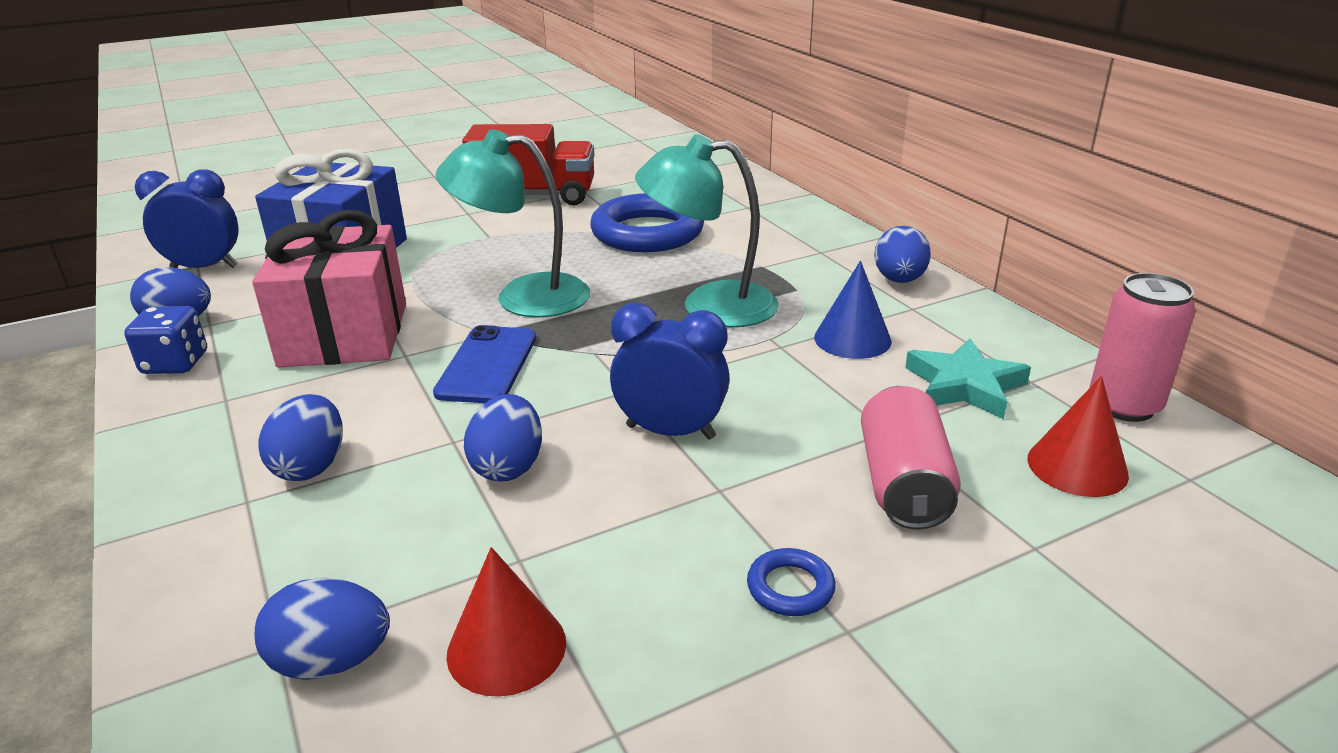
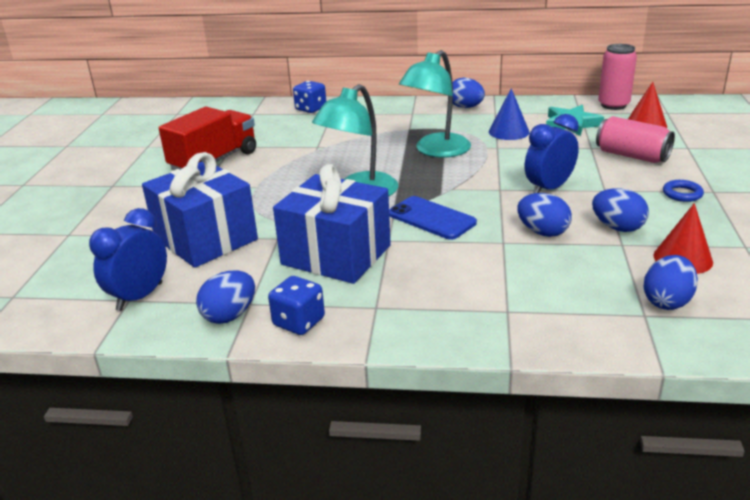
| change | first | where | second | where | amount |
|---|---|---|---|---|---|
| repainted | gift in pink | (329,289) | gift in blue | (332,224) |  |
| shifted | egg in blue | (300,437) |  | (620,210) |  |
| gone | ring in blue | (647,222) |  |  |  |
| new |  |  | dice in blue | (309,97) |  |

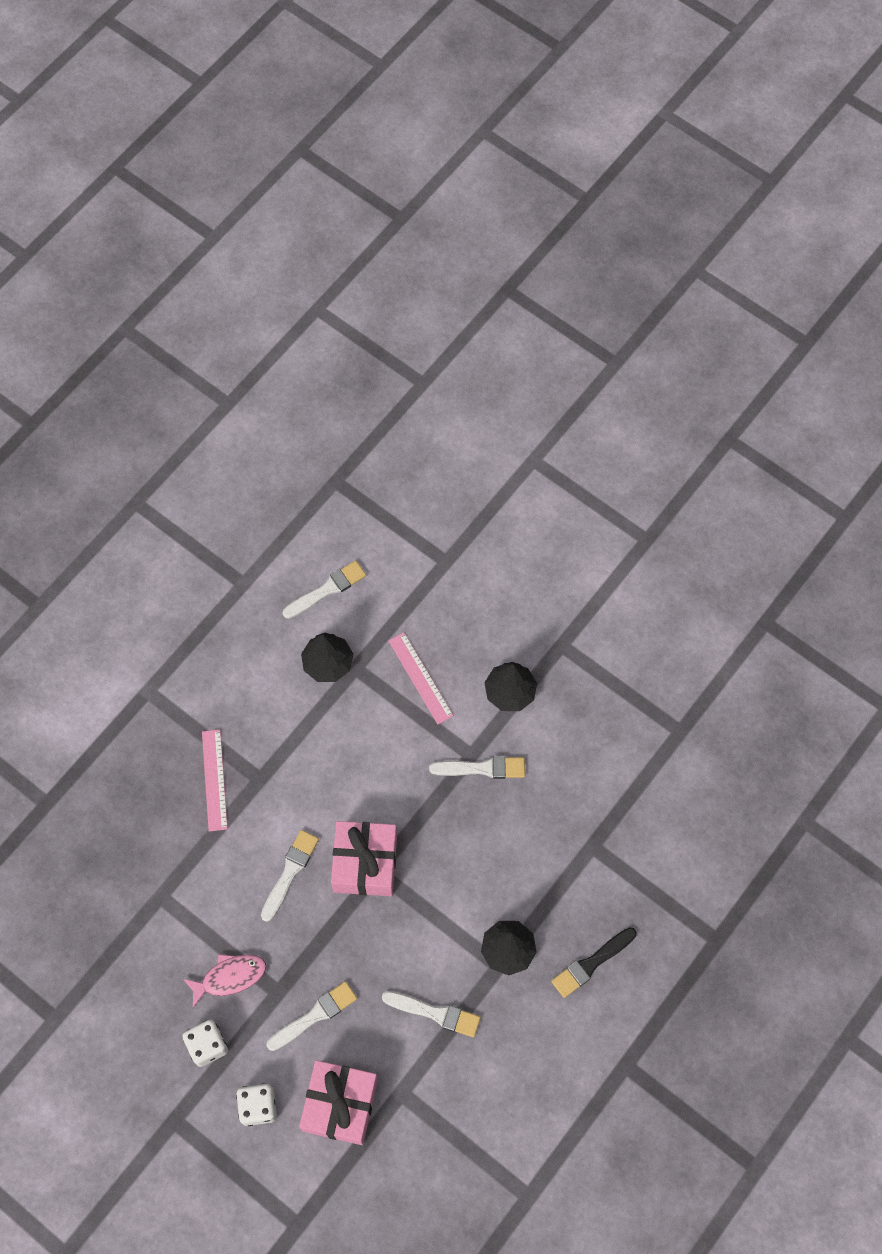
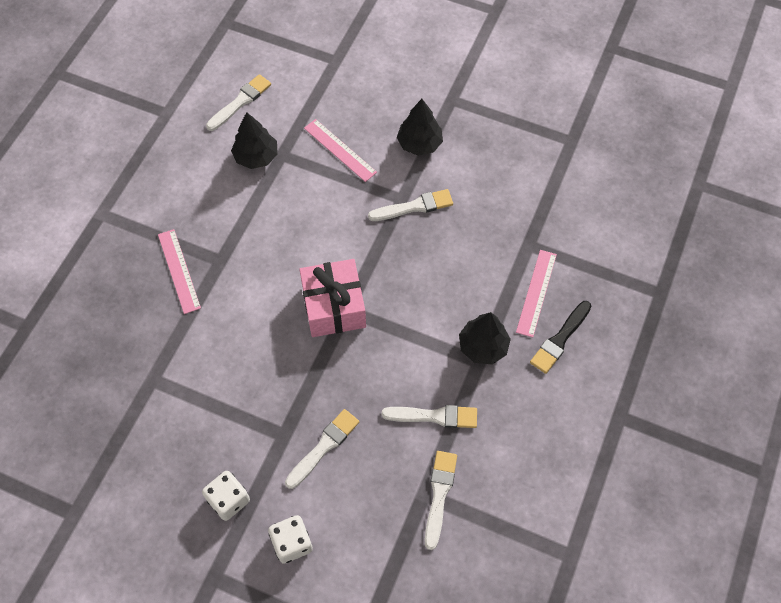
| change | first | where | second | where | amount |
|---|---|---|---|---|---|
| gone | fish in pink | (224,981) |  |  |  |
| shifted | brush in white | (290,876) |  | (441,500) |  |
| gone | gift in pink | (338,1102) |  |  |  |
| new |  |  | ruler in pink | (536,294) |  |

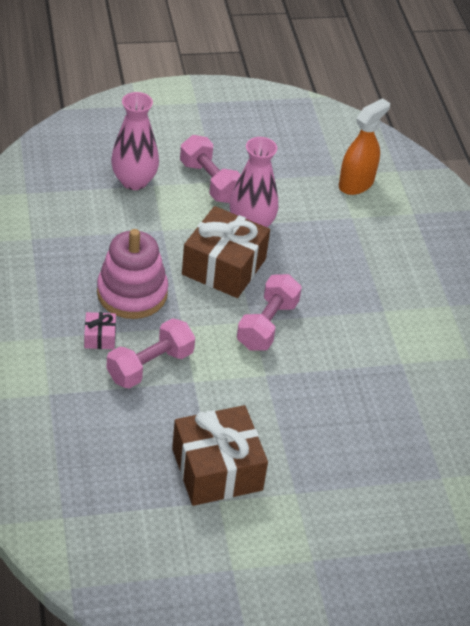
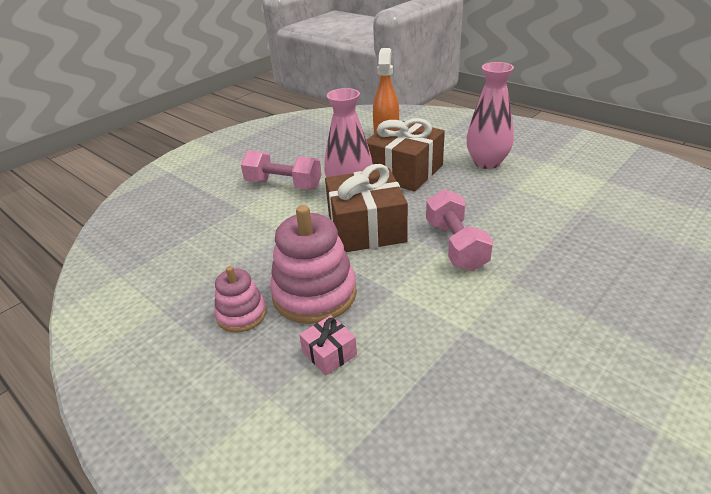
| change | first | where | second | where | amount |
|---|---|---|---|---|---|
| gone | dumbbell in pink | (151,353) |  |  |  |
| shifted | vase in pink | (135,141) |  | (490,115) |  |
| shifted | gift in brown | (220,455) |  | (405,154) |  |
| new |  |  | stacking toy in pink | (240,299) |  |

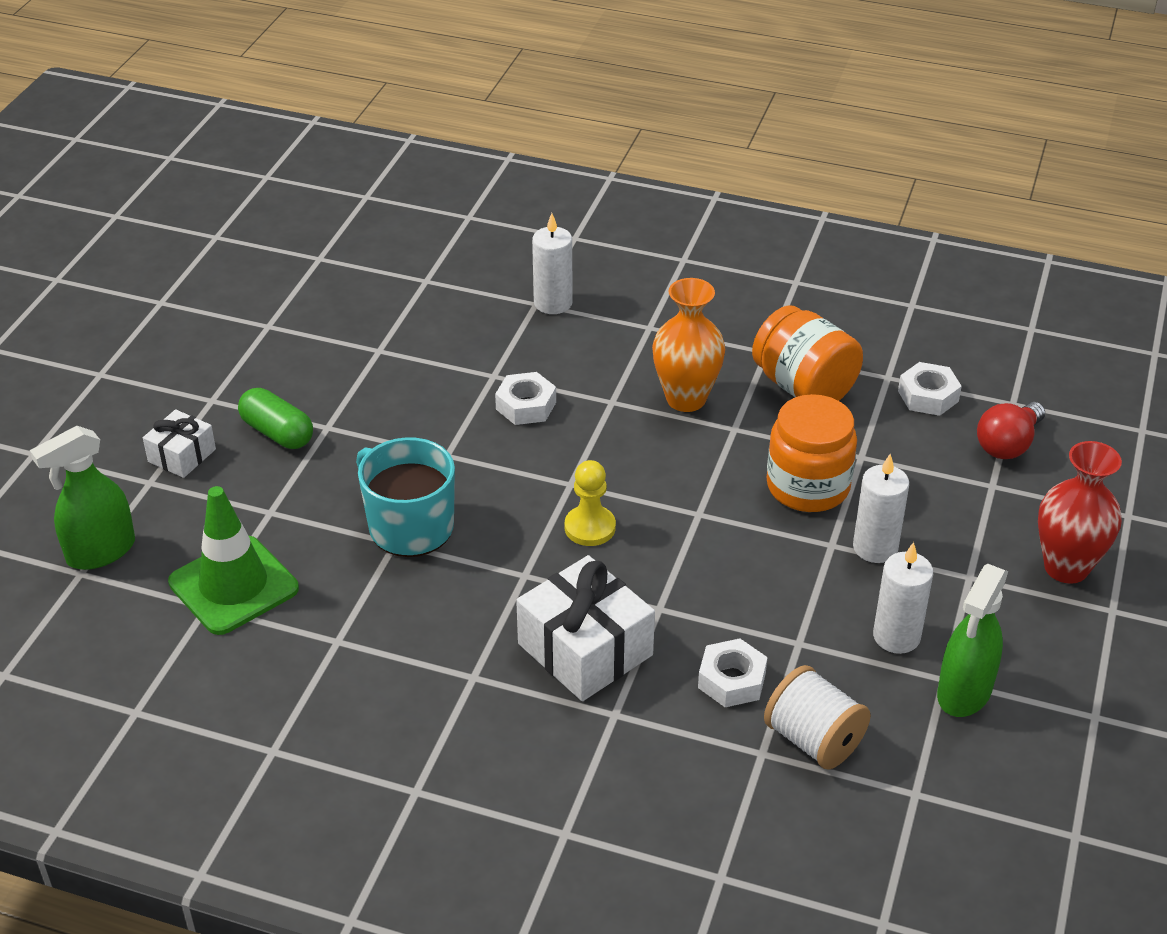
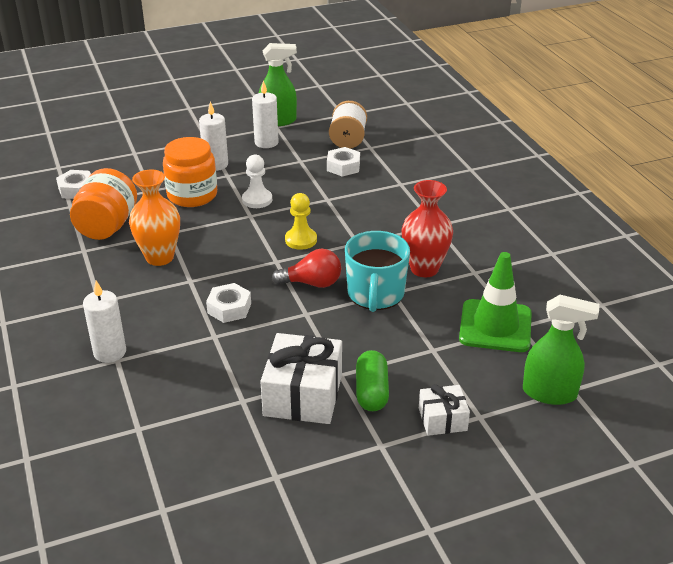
| change | first | where | second | where | amount |
|---|---|---|---|---|---|
| shifted | gift in white | (585,628) |  | (301,378) |  |
| shifted | light bulb in red | (1011,430) |  | (306,268) |  |
| shifted | vase in red | (1080,512) |  | (427,228) |  |
| new |  |  | pawn in white | (257,181) |  |

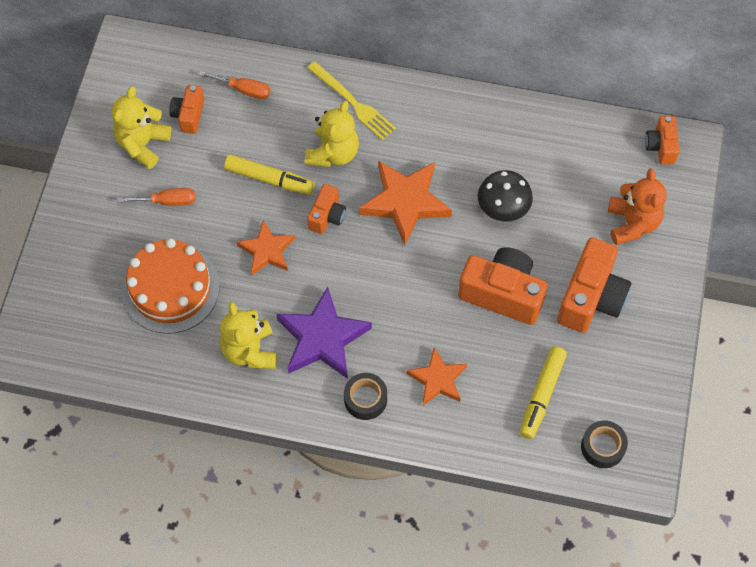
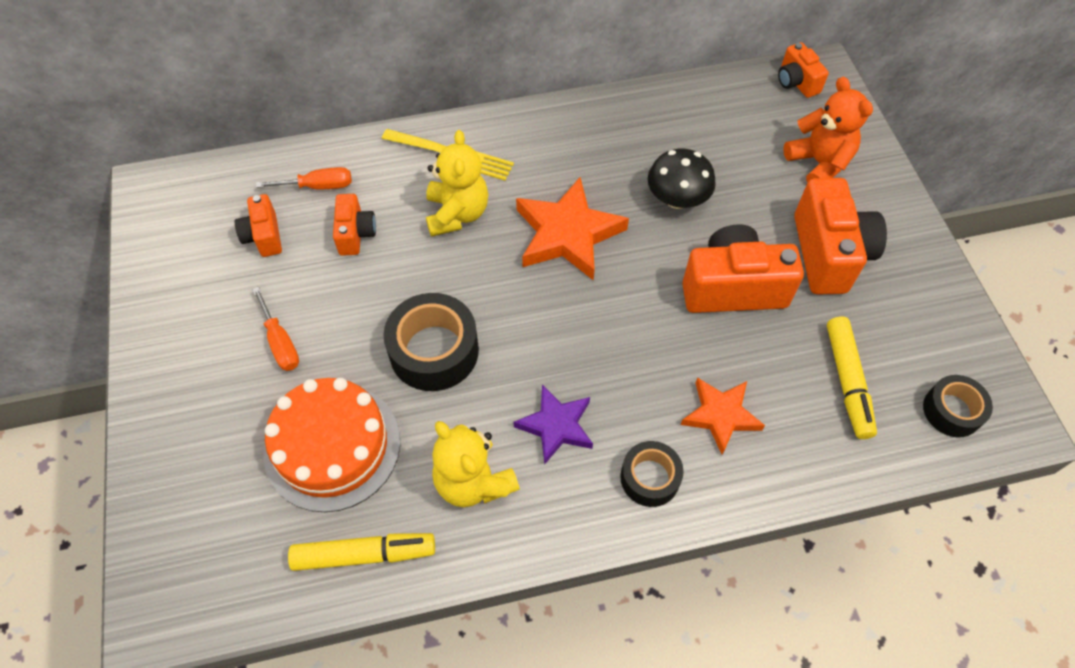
| change | first | where | second | where | amount |
|---|---|---|---|---|---|
| gone | teddy bear in yellow | (141,127) |  |  |  |
| rotated | screwdriver in orange | (156,197) |  | (275,329) | 90 degrees clockwise |
| shifted | marker in yellow | (269,174) |  | (361,552) |  |
| swapped | star in orange | (266,247) | tape in black | (431,342) |  |
| scaled | star in purple | (324,333) |  | (553,424) | x0.63 |
| shifted | camera in orange | (326,209) |  | (354,225) |  |

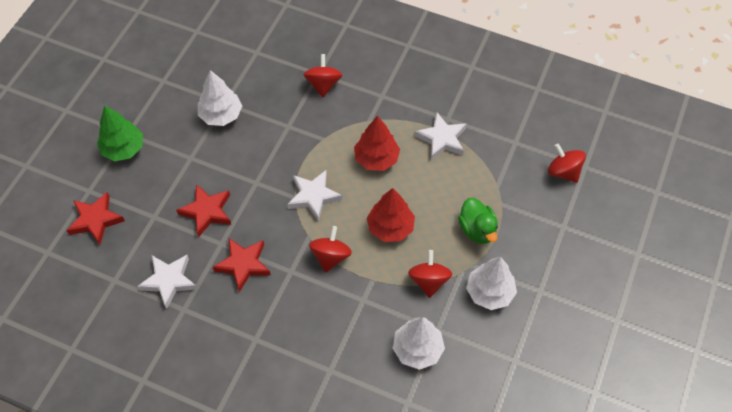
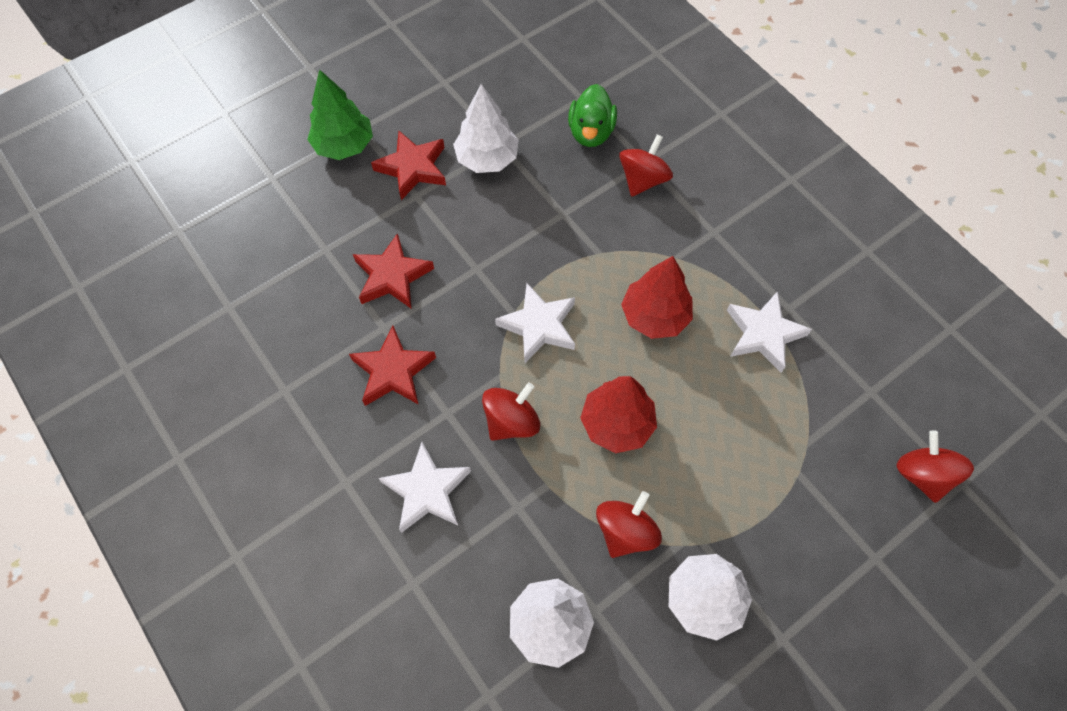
| change | first | where | second | where | amount |
|---|---|---|---|---|---|
| shifted | star in red | (95,218) |  | (408,165) |  |
| shifted | star in white | (167,282) |  | (425,487) |  |
| shifted | duck in green | (478,221) |  | (592,115) |  |

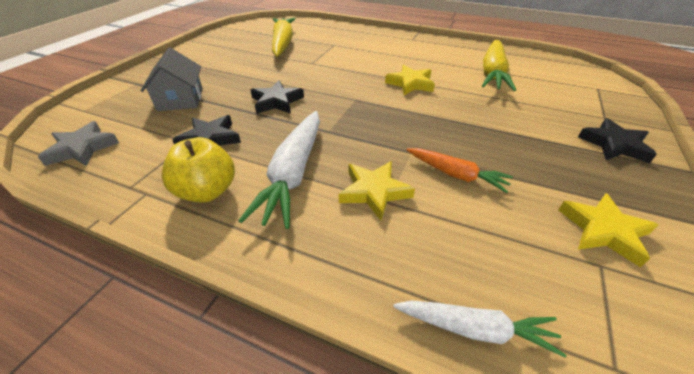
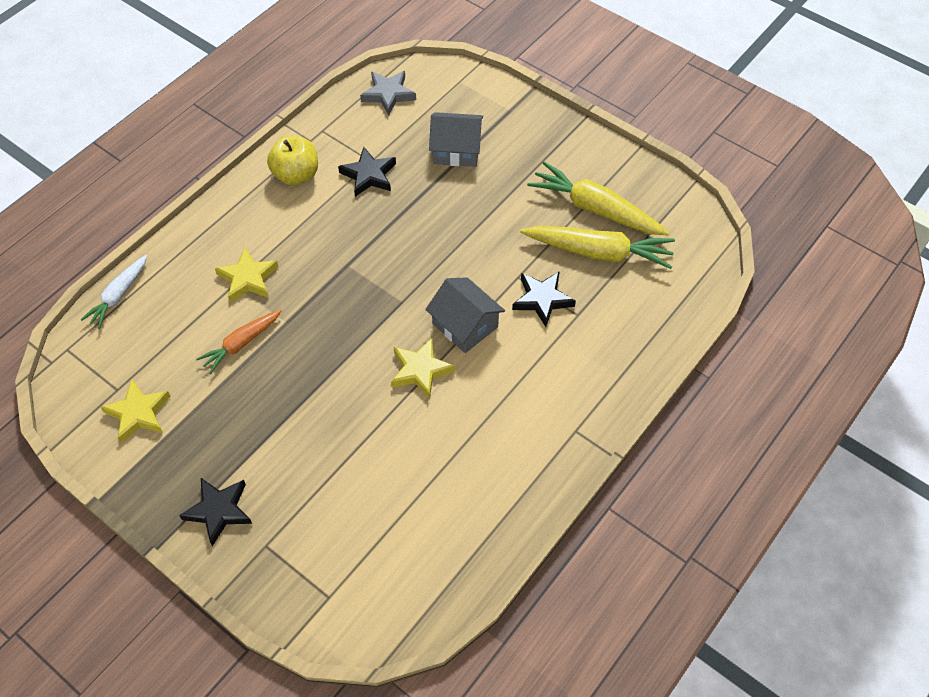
| change | first | where | second | where | amount |
|---|---|---|---|---|---|
| gone | carrot in white | (279,170) |  |  |  |
| shifted | star in black | (277,97) |  | (544,299) |  |
| shifted | carrot in yellow | (499,65) |  | (598,198) |  |
| new |  |  | house in grey | (465,315) |  |

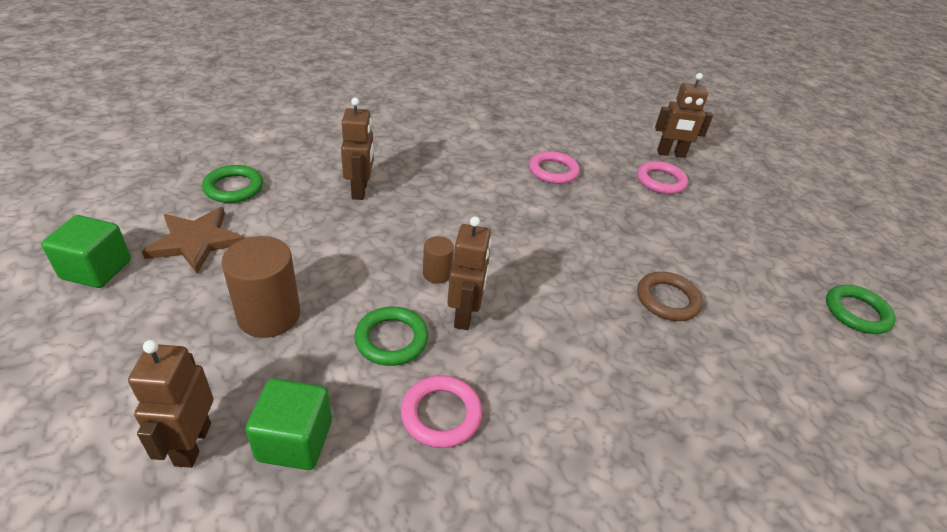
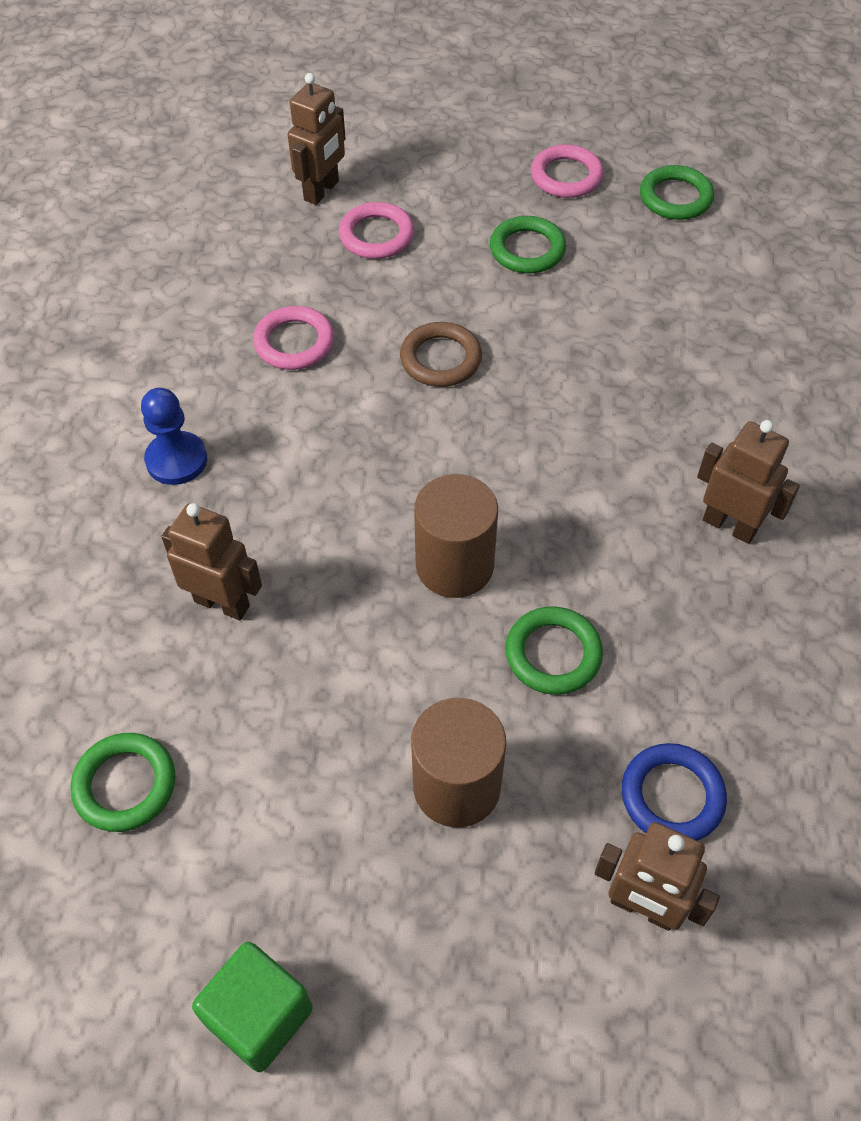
| change | first | where | second | where | amount |
|---|---|---|---|---|---|
| gone | star in brown | (193,240) |  |  |  |
| swapped | cube in green | (289,424) | ring in blue | (674,792) |  |
| shifted | ring in pink | (441,411) |  | (567,171) |  |
| scaled | cylinder in brown | (438,260) |  | (456,536) | x1.90 |
| shifted | robot in brown | (469,273) |  | (748,482) |  |
| shifted | ring in brown | (670,296) |  | (441,354) |  |
| new |  |  | pawn in blue | (174,436) |  |
| new |  |  | ring in green | (528,244) |  |

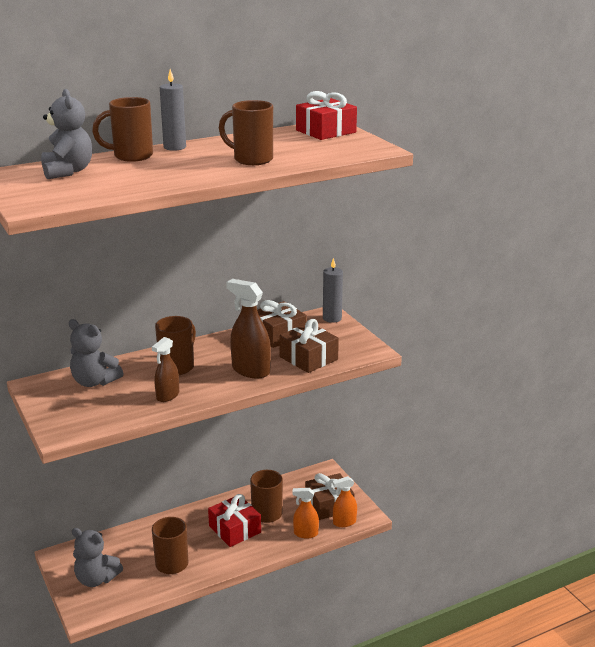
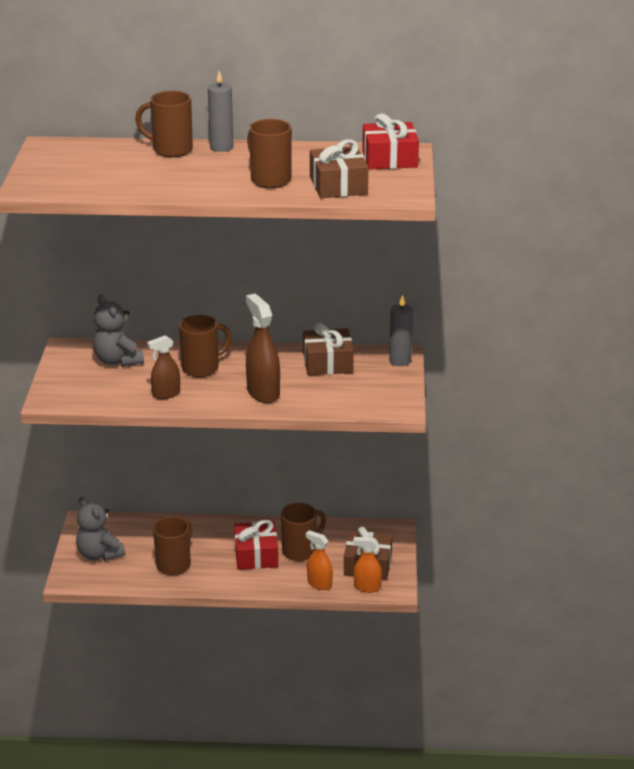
| change | first | where | second | where | amount |
|---|---|---|---|---|---|
| gone | teddy bear in grey | (66,134) |  |  |  |
| shifted | gift in brown | (309,346) |  | (339,168) |  |

